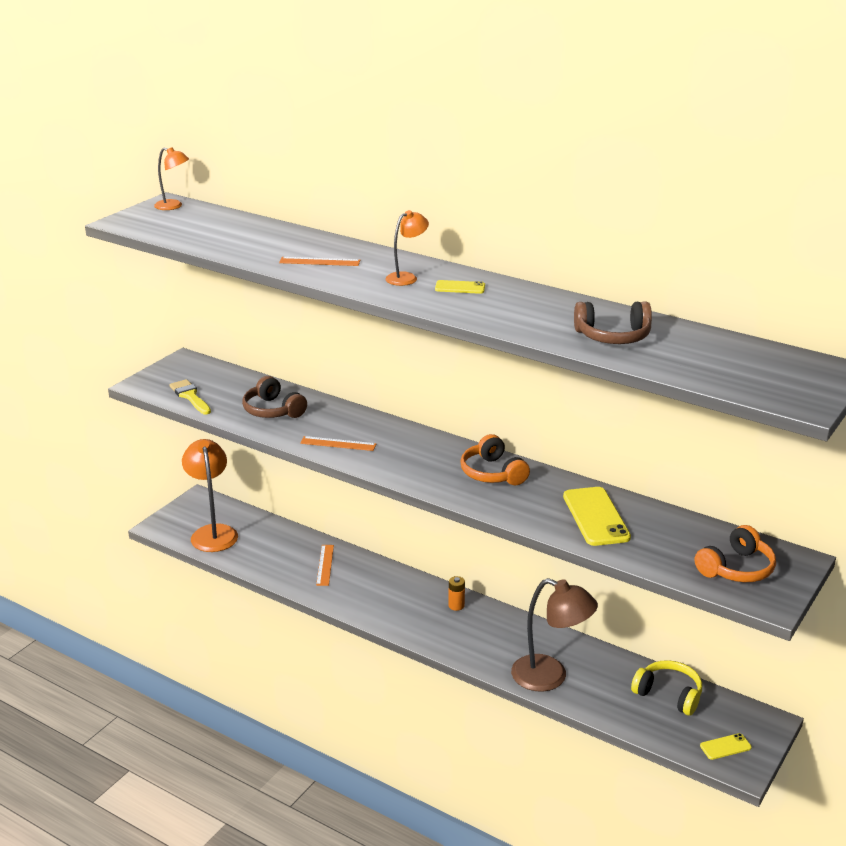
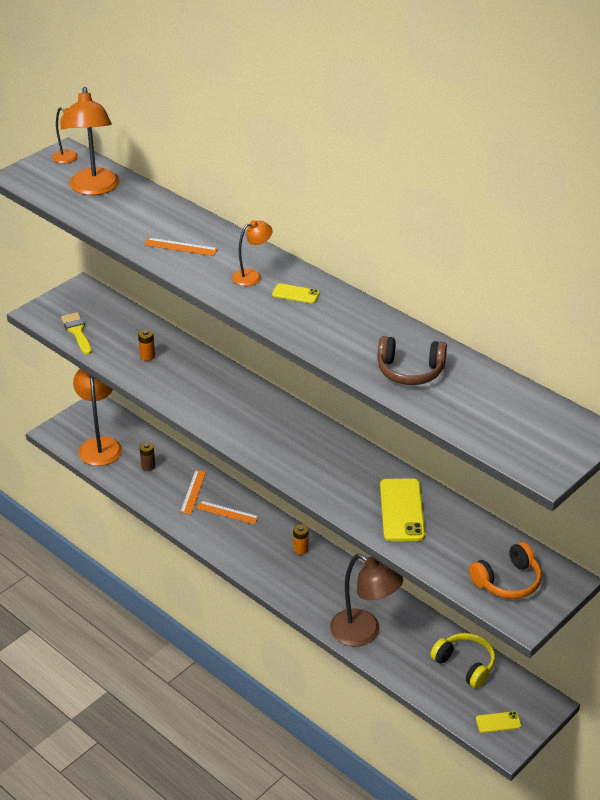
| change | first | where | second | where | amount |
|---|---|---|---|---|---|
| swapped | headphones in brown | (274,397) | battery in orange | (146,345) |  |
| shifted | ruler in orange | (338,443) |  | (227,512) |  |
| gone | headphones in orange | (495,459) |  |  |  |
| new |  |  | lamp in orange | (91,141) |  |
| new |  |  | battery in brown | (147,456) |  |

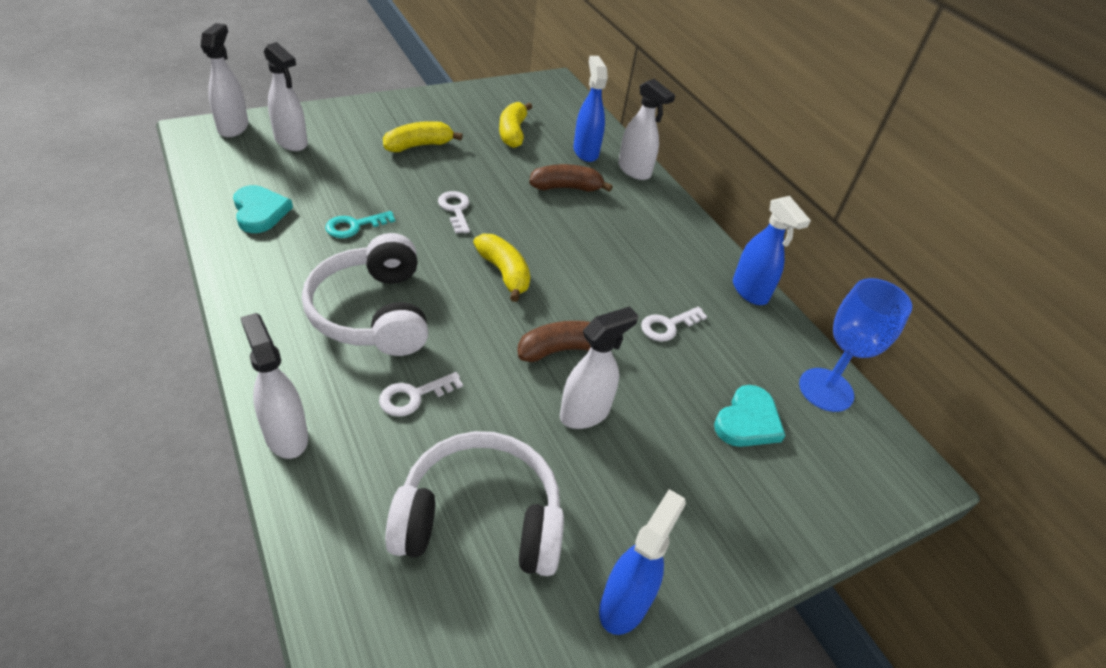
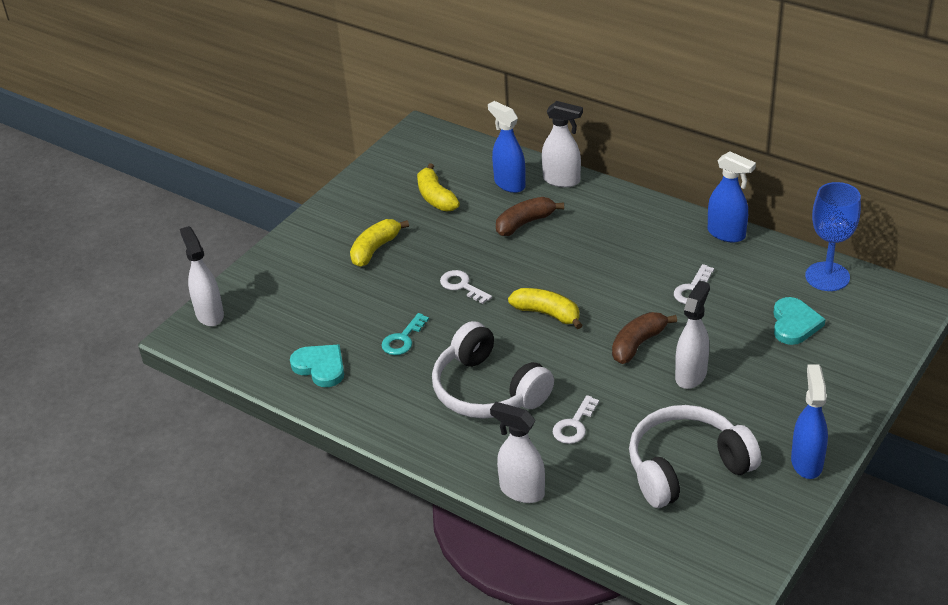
| change | first | where | second | where | amount |
|---|---|---|---|---|---|
| gone | spray bottle in white | (286,96) |  |  |  |

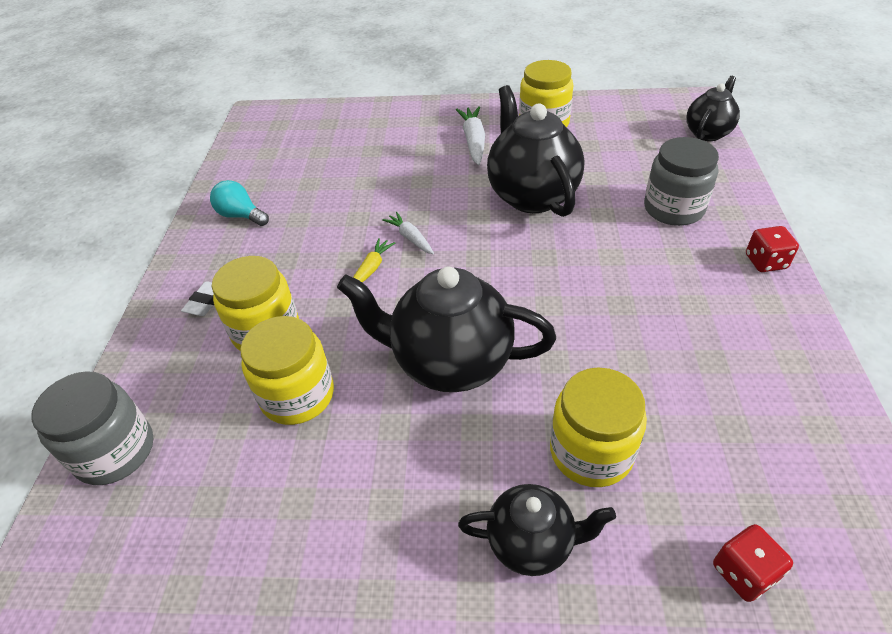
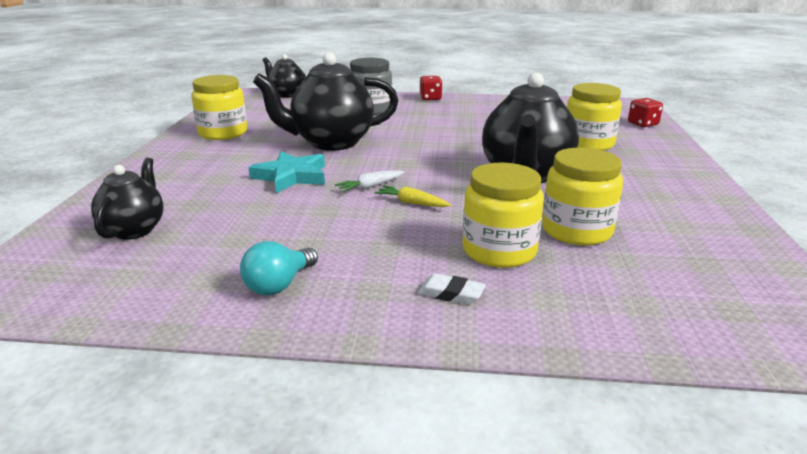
| change | first | where | second | where | amount |
|---|---|---|---|---|---|
| gone | jar in grey | (92,428) |  |  |  |
| gone | carrot in white | (470,135) |  |  |  |
| shifted | teapot in black | (537,530) |  | (127,199) |  |
| new |  |  | star in turquoise | (286,172) |  |

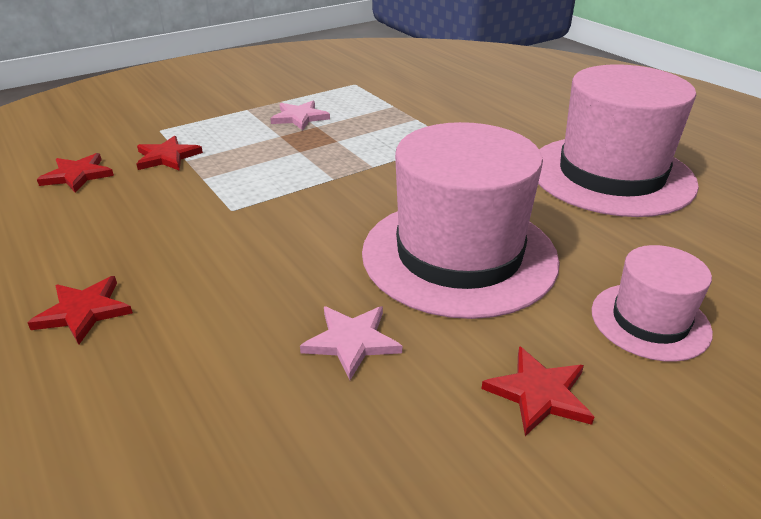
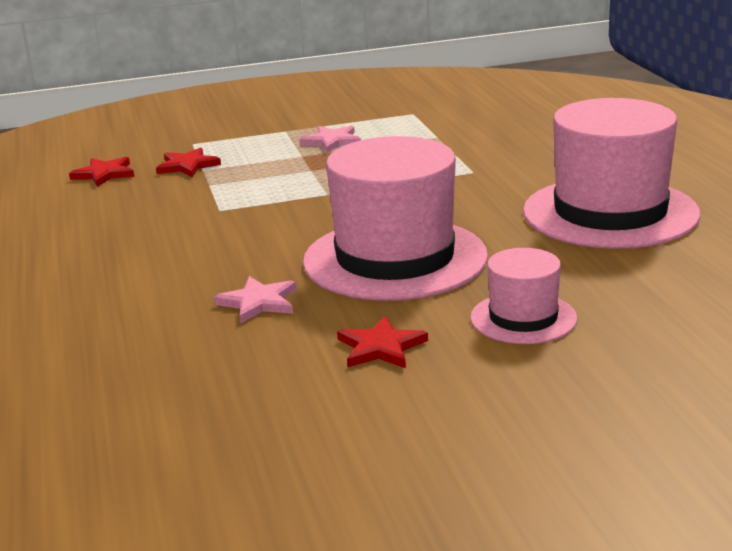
| change | first | where | second | where | amount |
|---|---|---|---|---|---|
| gone | star in red | (80,310) |  |  |  |

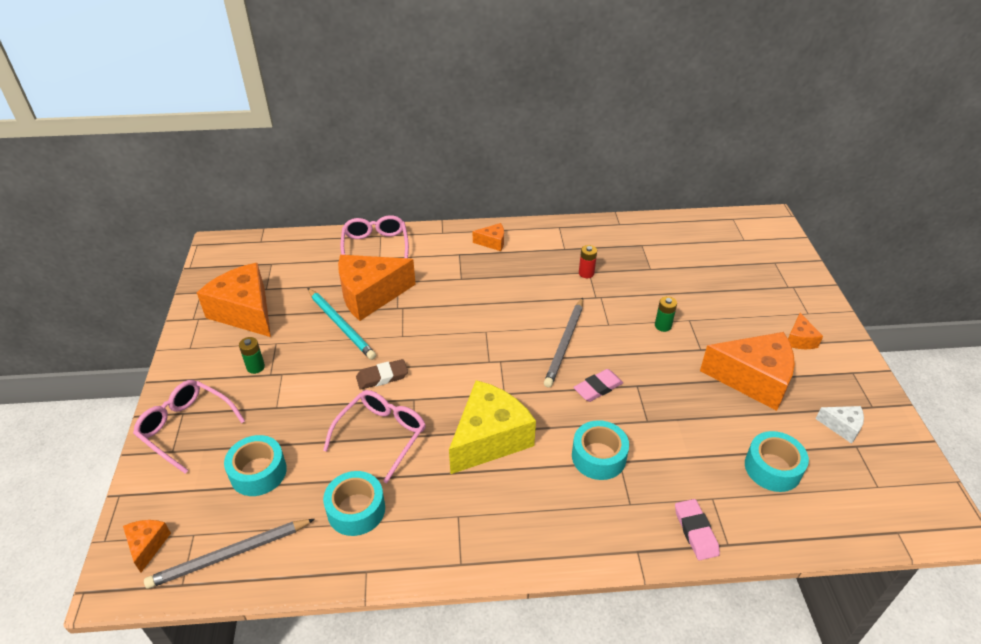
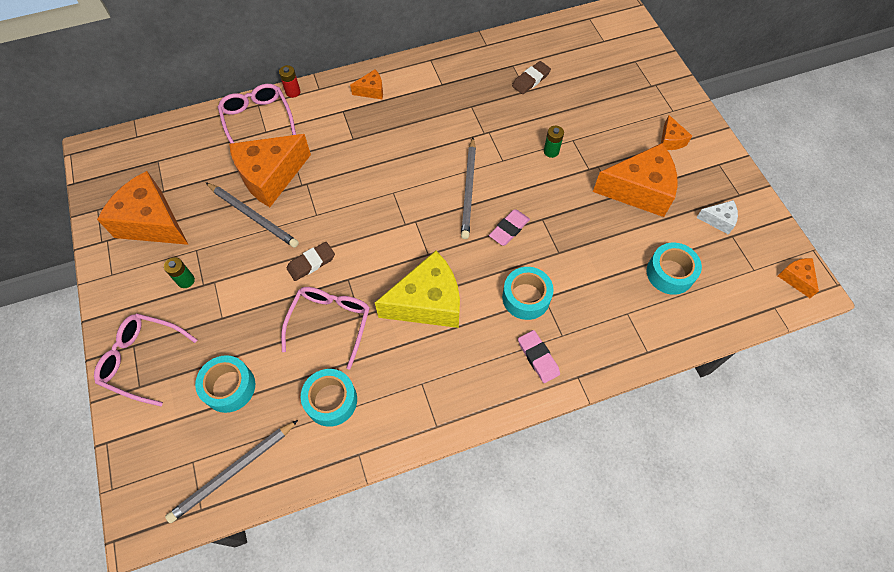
| change | first | where | second | where | amount |
|---|---|---|---|---|---|
| shifted | cheese in orange | (147,546) |  | (798,278) |  |
| repainted | pencil in turquoise | (342,324) | pencil in grey | (252,215) |  |
| rotated | cheese in yellow | (492,427) |  | (417,289) | 45 degrees clockwise |
| shifted | battery in red | (588,261) |  | (289,81) |  |
| shifted | eraser in pink | (697,529) |  | (539,356) |  |
| new |  |  | eraser in brown | (531,77) |  |

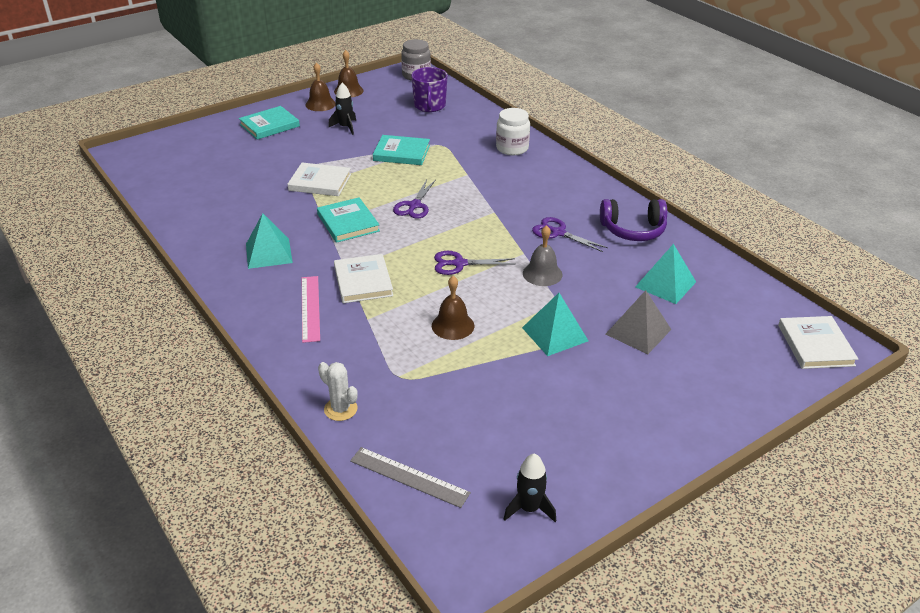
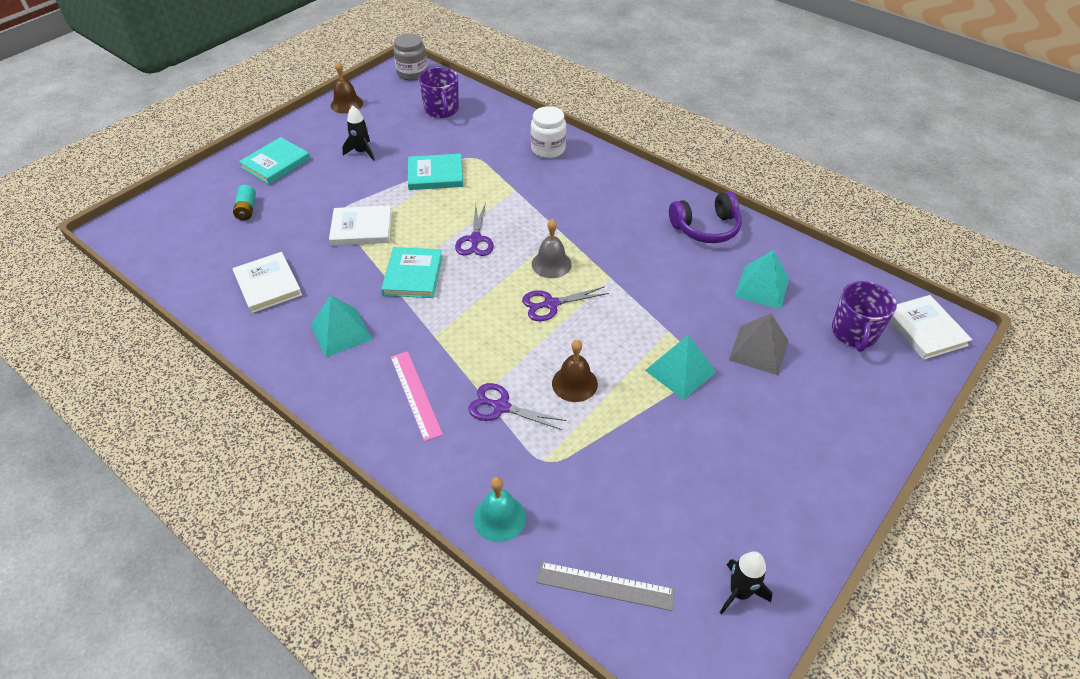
| change | first | where | second | where | amount |
|---|---|---|---|---|---|
| gone | bell in brown | (320,86) |  |  |  |
| rotated | book in turquoise | (348,220) |  | (412,272) | 45 degrees clockwise |
| swapped | cactus in white | (338,391) | bell in turquoise | (500,509) |  |
| shifted | book in white | (363,278) |  | (267,282) |  |
| shifted | bell in grey | (543,255) |  | (552,248) |  |
| shifted | scissors in purple | (570,234) |  | (517,406) |  |
| new |  |  | battery in turquoise | (244,202) |  |
| new |  |  | mug in purple | (864,316) |  |

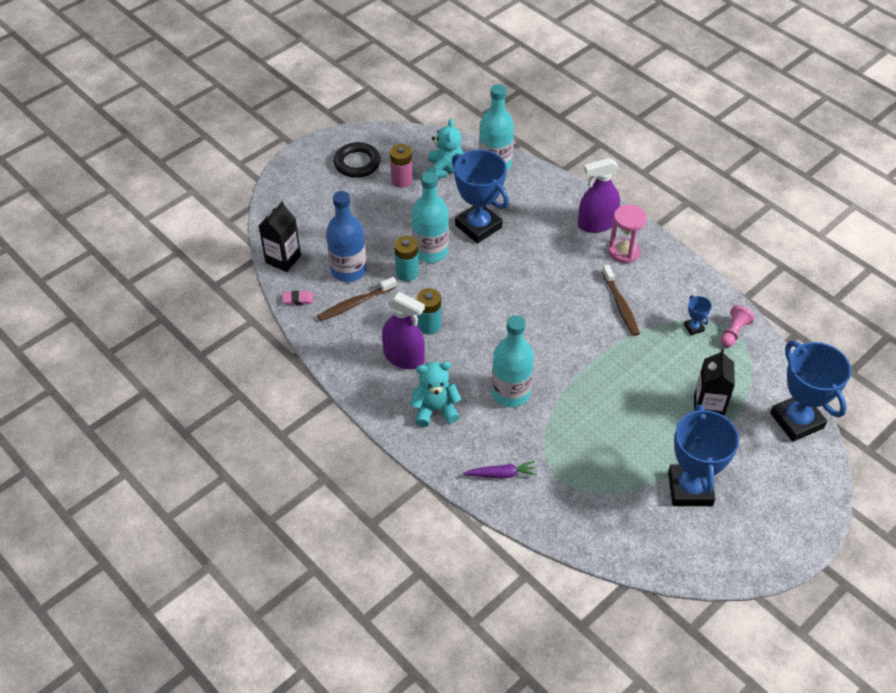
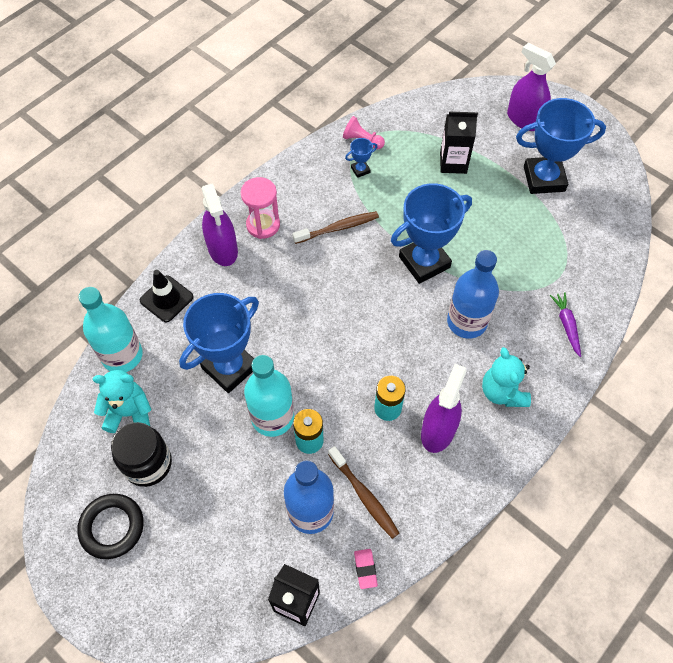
| change | first | where | second | where | amount |
|---|---|---|---|---|---|
| swapped | battery in pink | (401,166) | jar in black | (141,454) |  |
| repainted | bottle in turquoise | (513,361) | bottle in blue | (473,294) |  |
| shifted | trophy in blue | (810,391) |  | (431,233) |  |
| new |  |  | traffic cone in black | (166,296) |  |
| new |  |  | spray bottle in purple | (531,87) |  |

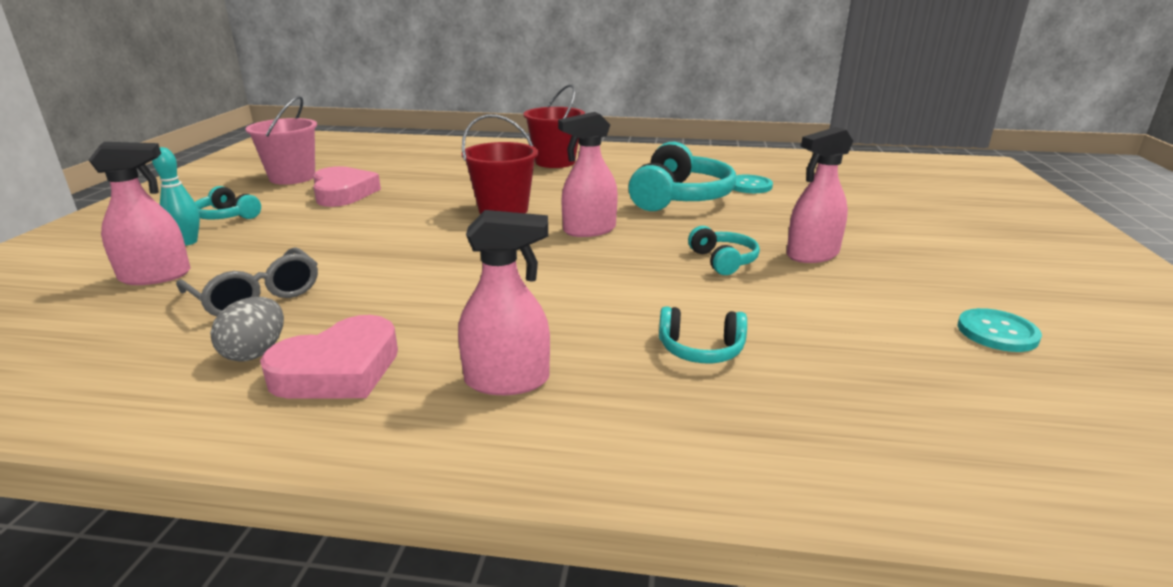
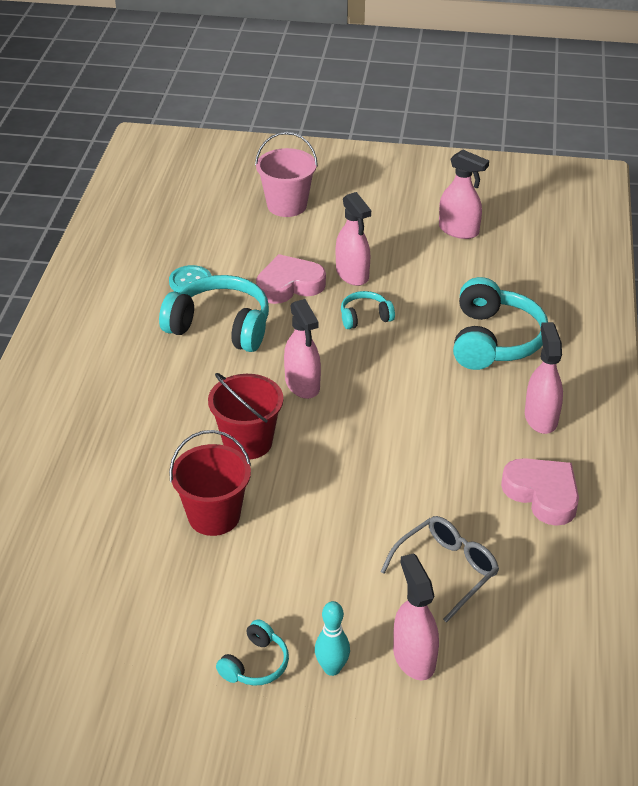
| change | first | where | second | where | amount |
|---|---|---|---|---|---|
| gone | egg in grey | (247,329) |  |  |  |
| shifted | bucket in pink | (281,140) |  | (286,174) |  |
| shifted | heart in pink | (347,186) |  | (291,279) |  |
| shifted | bucket in red | (554,126) |  | (210,483) |  |
| scaled | headphones in turquoise | (703,334) |  | (500,323) | x1.96 |
| swapped | button in turquoise | (1000,330) | spray bottle in pink | (464,194) |  |

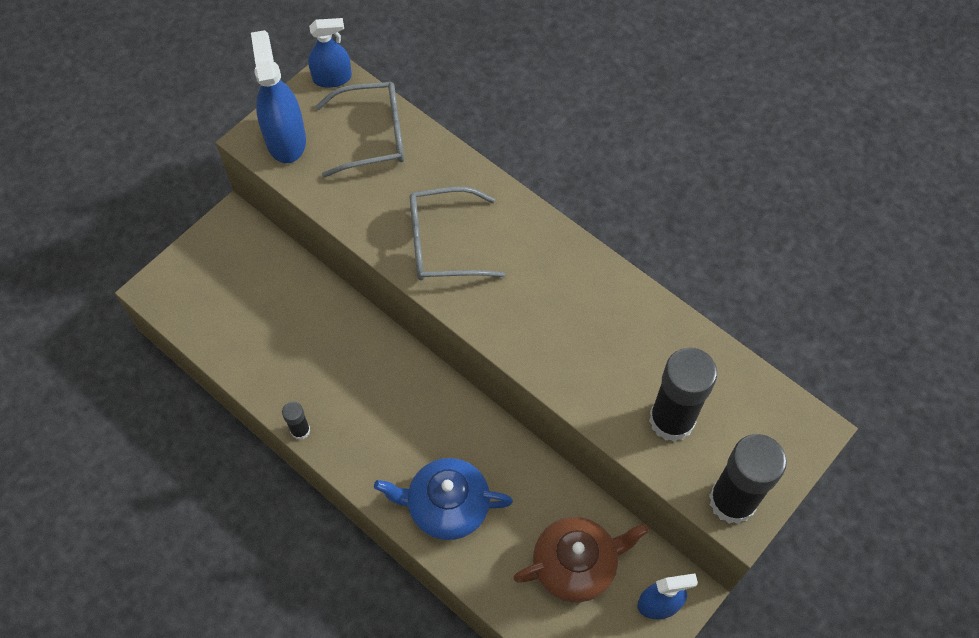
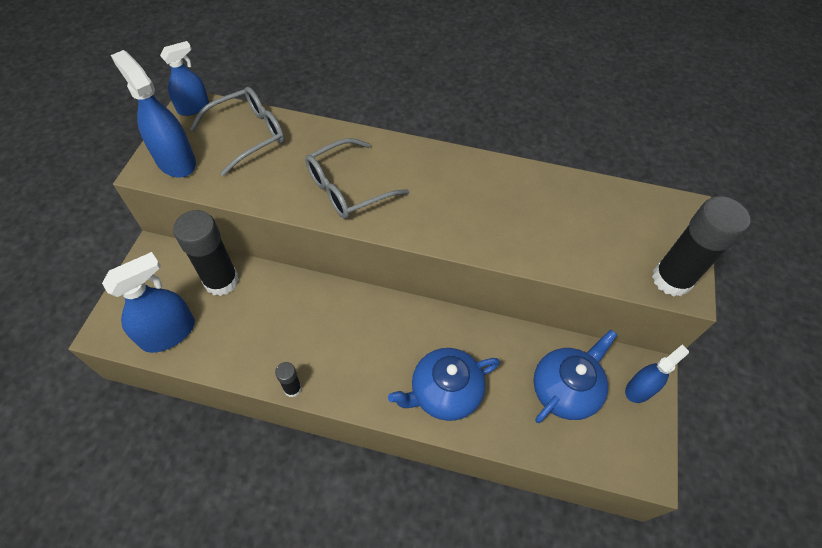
| change | first | where | second | where | amount |
|---|---|---|---|---|---|
| repainted | teapot in brown | (581,559) | teapot in blue | (575,376) |  |
| shifted | glue stick in black | (683,395) |  | (206,253) |  |
| new |  |  | spray bottle in blue | (148,302) |  |

